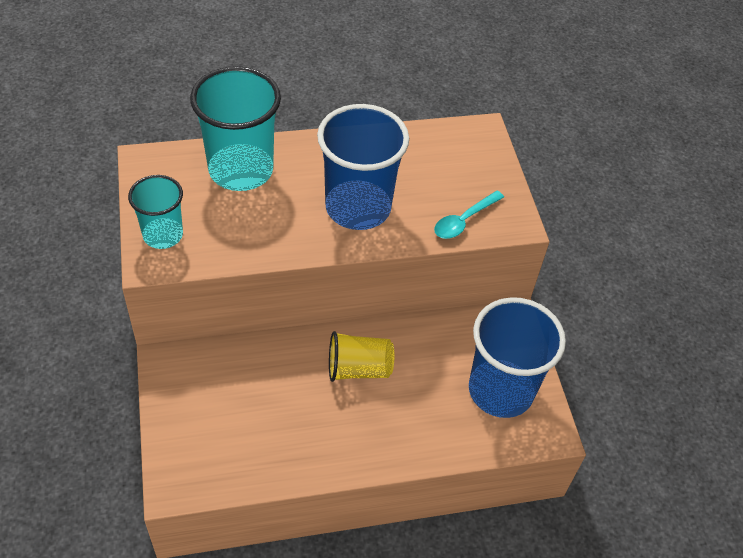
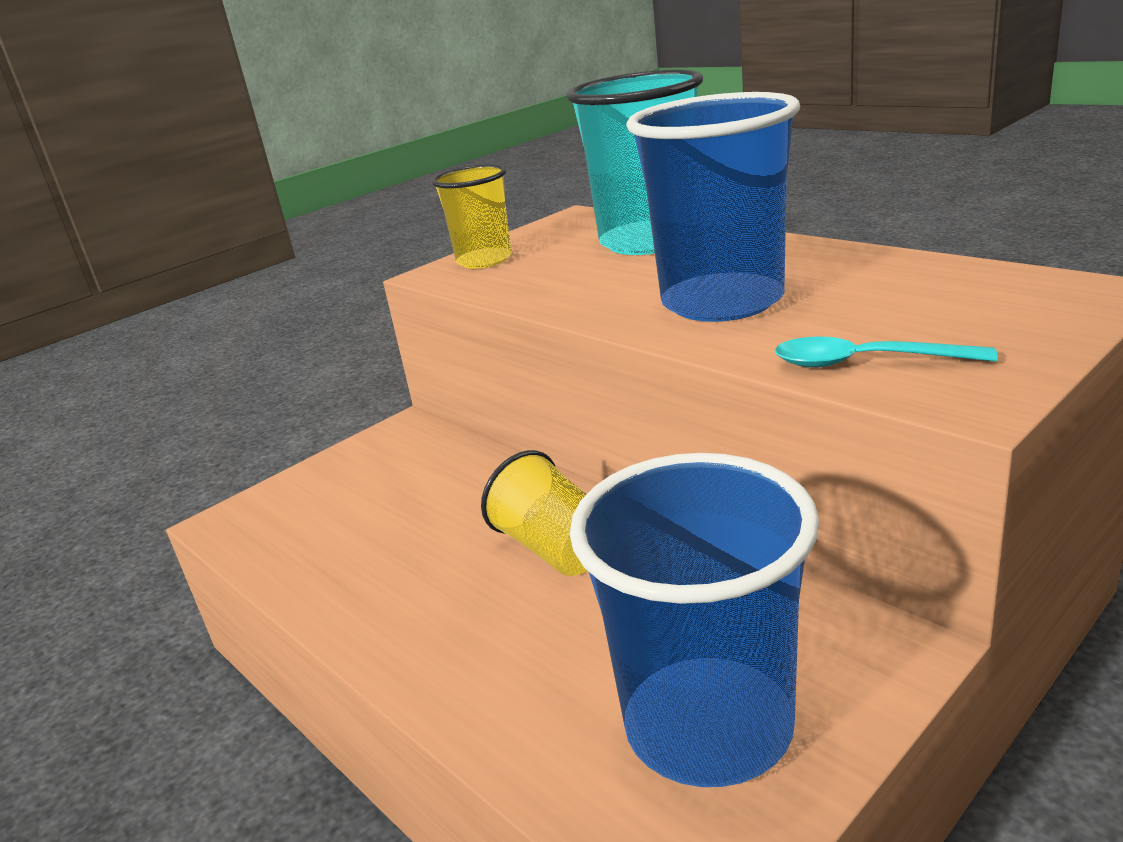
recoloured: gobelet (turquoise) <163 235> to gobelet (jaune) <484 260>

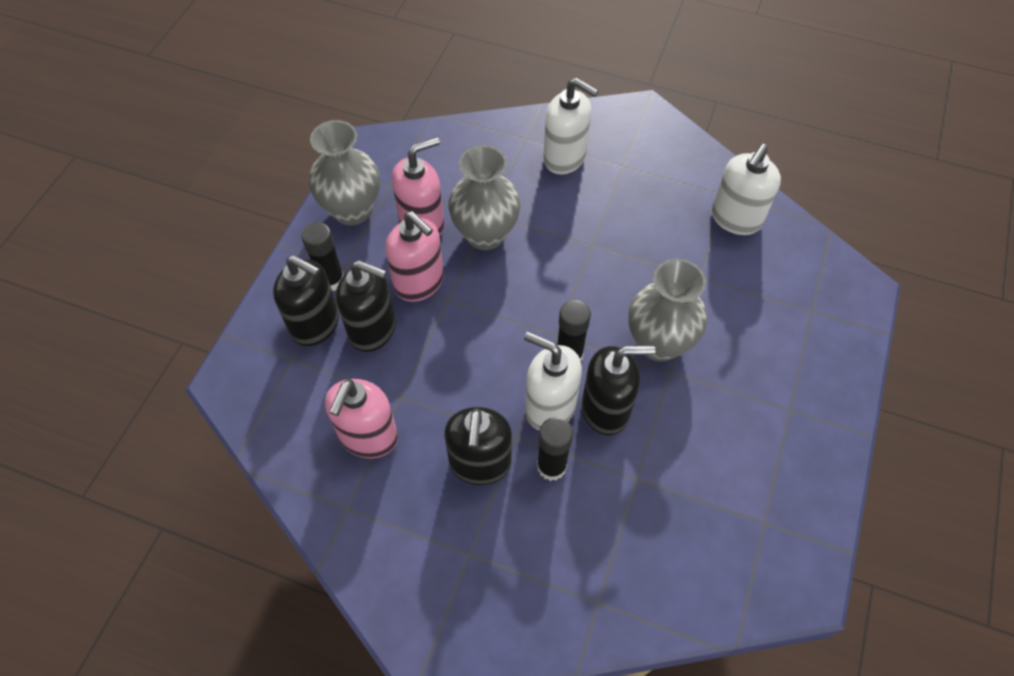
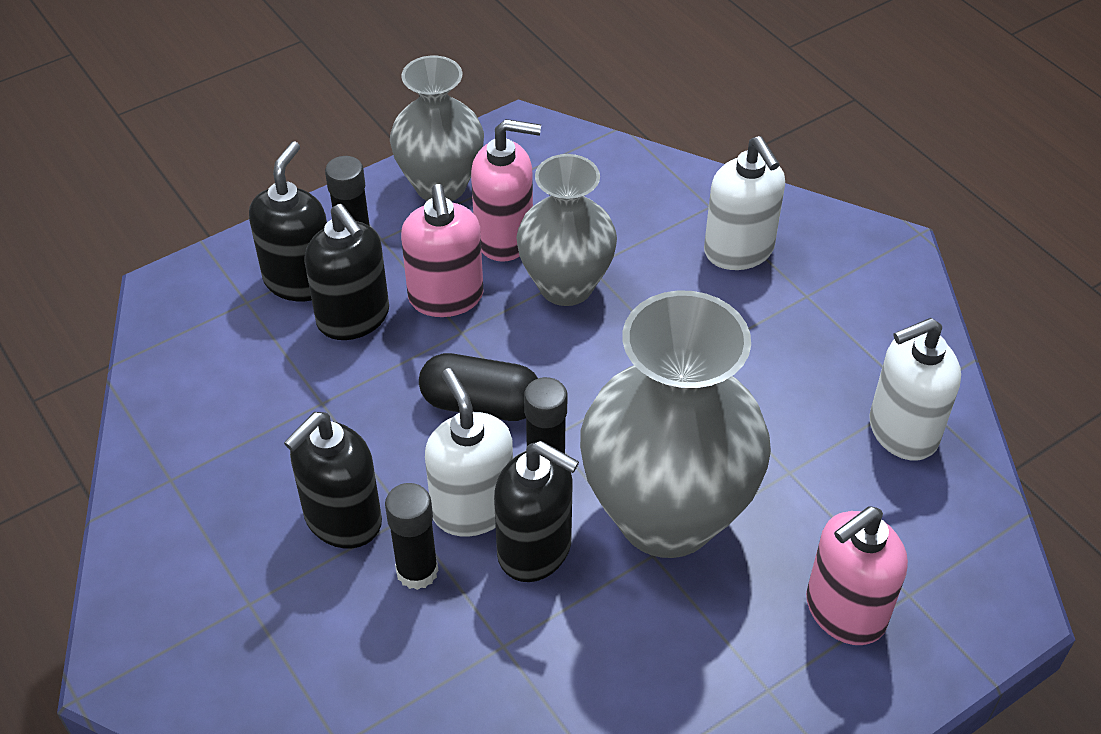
added: gélule (noir) <481 404>
moved: distributeur de savon (rose) <368 437> to <844 611>
turned: distributeur de savon (noir) <315 324> = <300 280> 135 degrees counterclockwise
resized: vase (gris) <658 343> = <666 516> x1.61

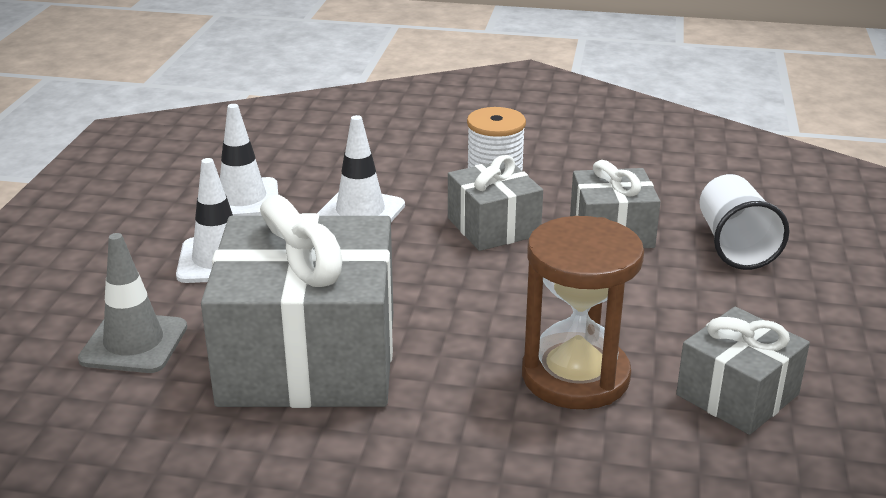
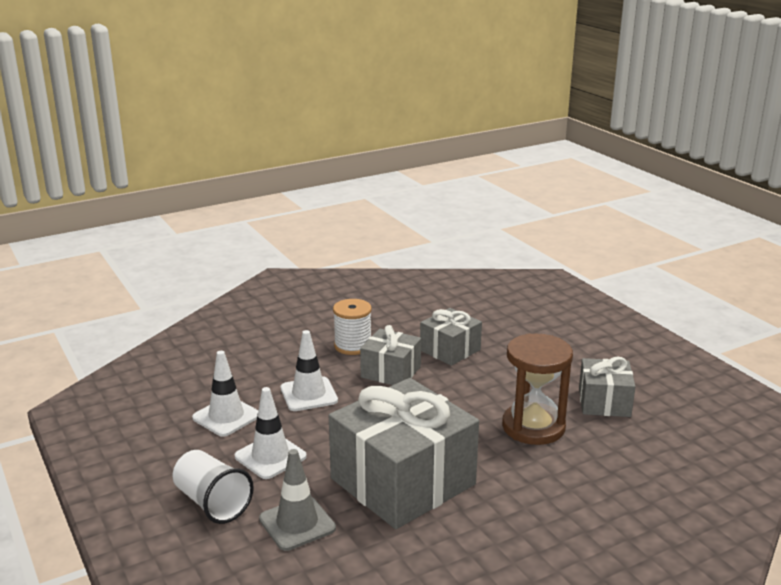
moved: gobelet (blanc) <734 245> to <212 503>

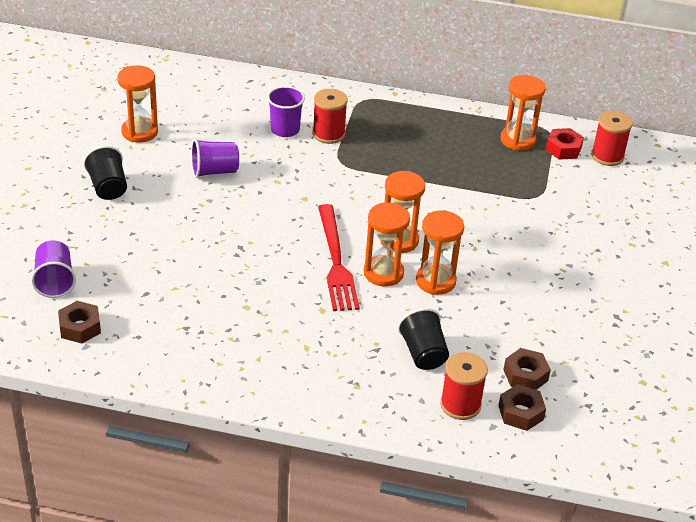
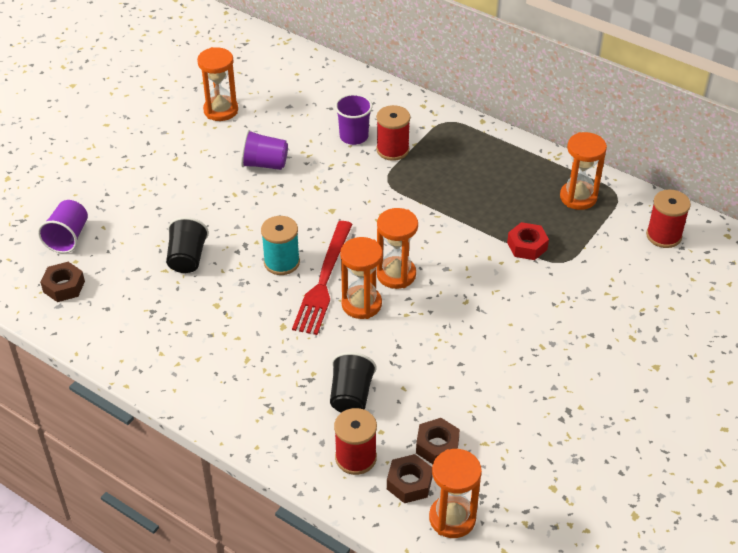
added: bobine (turquoise) <281 262>
moved: écrou (rouge) <563 149> to <527 246>; gobelet (noir) <108 187> to <187 258>; sablier (orange) <435 281> to <452 518>

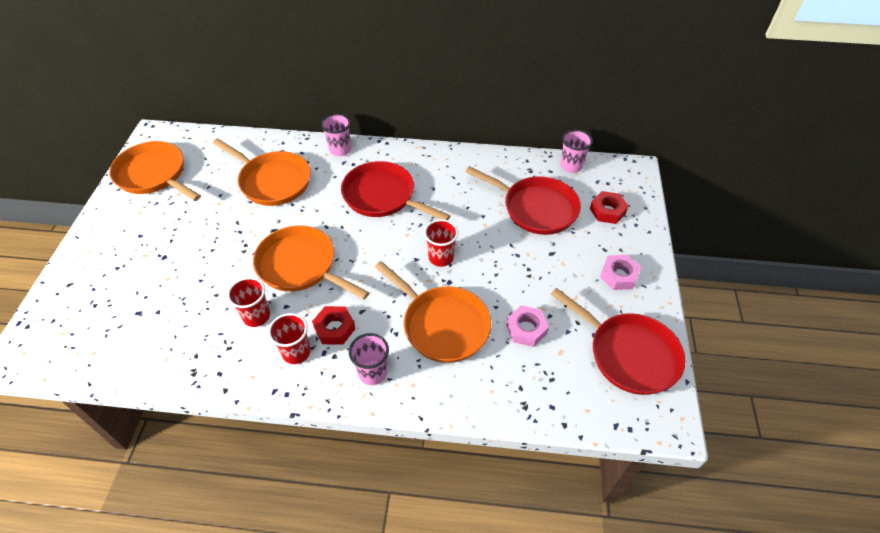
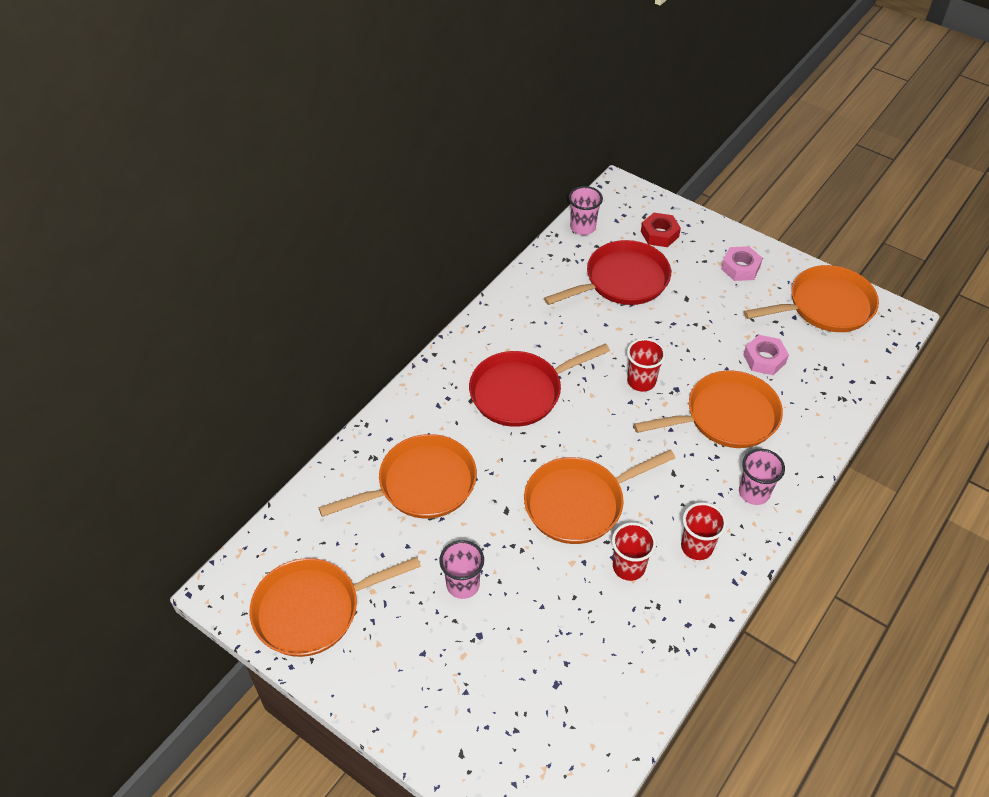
removed: écrou (rouge) <334 328>
moved: gobelet (rose) <340 150> to <463 585>
recoloured: poêle (rouge) <628 354> to poêle (orange) <825 306>

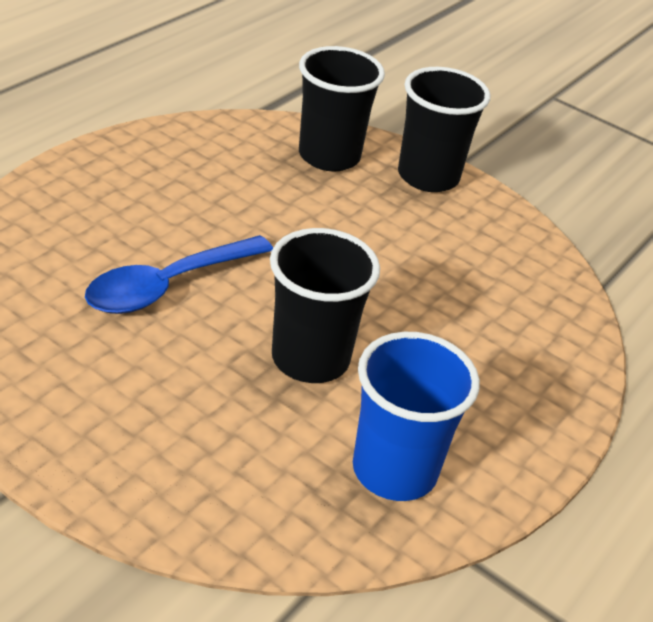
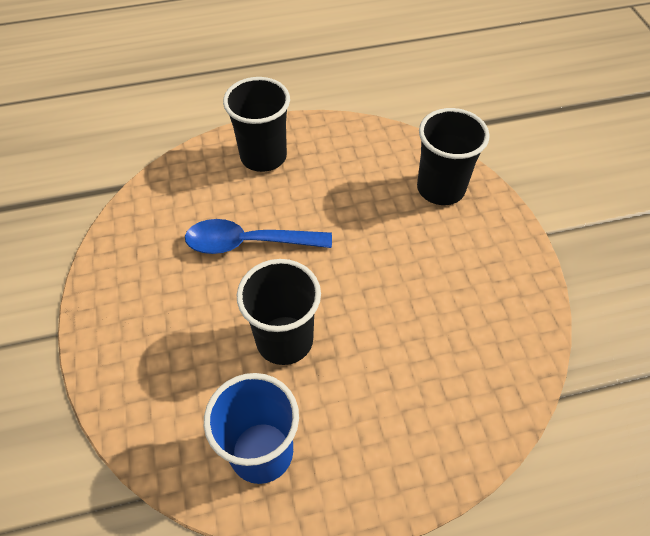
moved: gobelet (noir) <428 176> to <263 156>

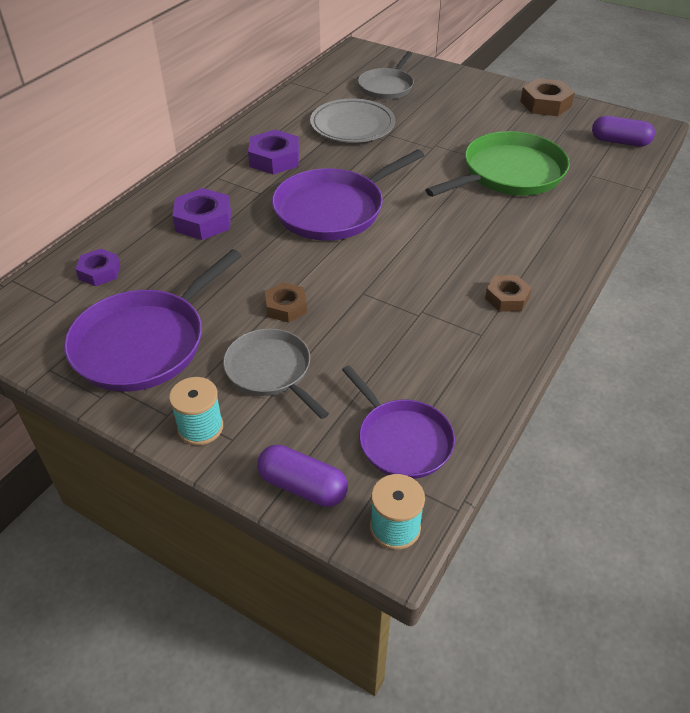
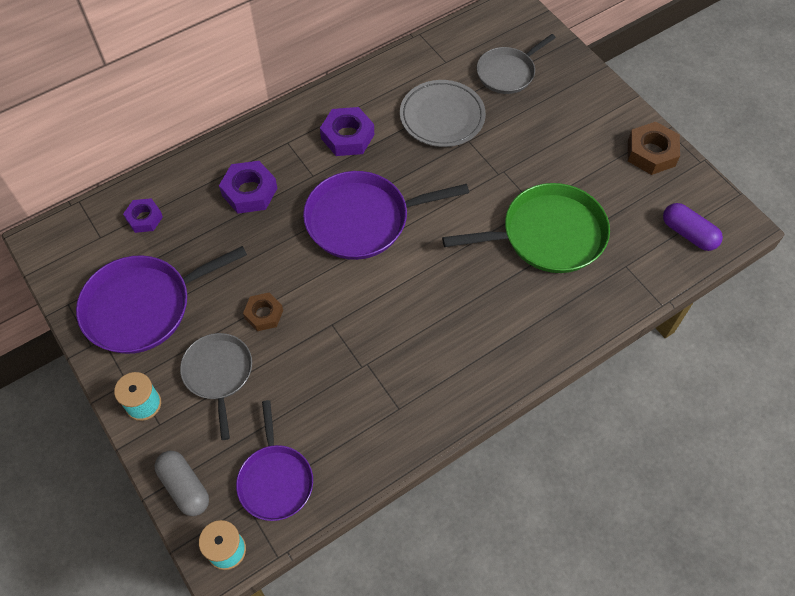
removed: écrou (marron) <507 298>
recoloured: gélule (violet) <302 486> to gélule (gris) <185 487>

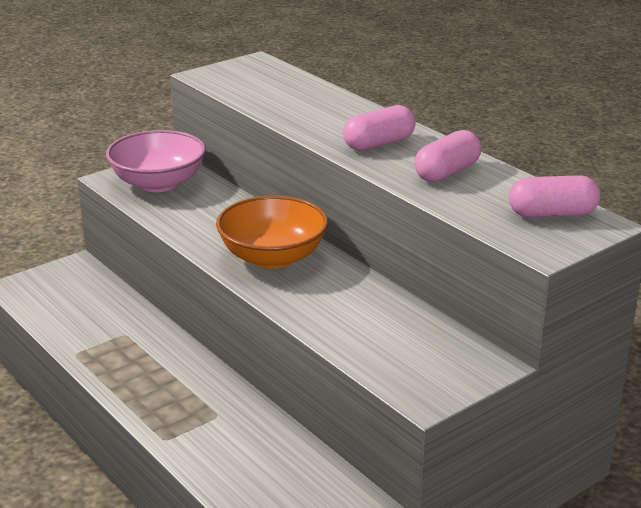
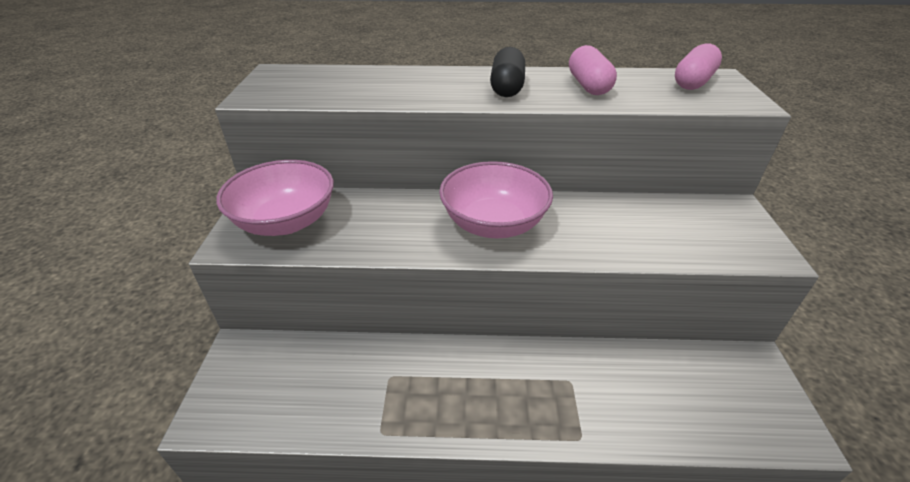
recoloured: gélule (rose) <379 144> to gélule (noir) <507 87>; bol (orange) <272 257> to bol (rose) <493 224>

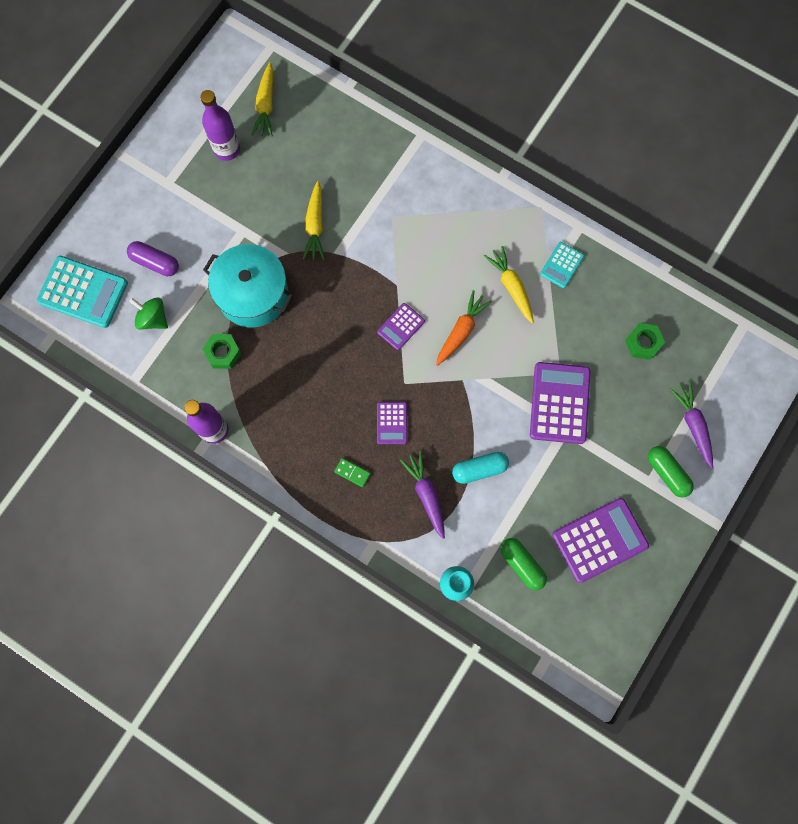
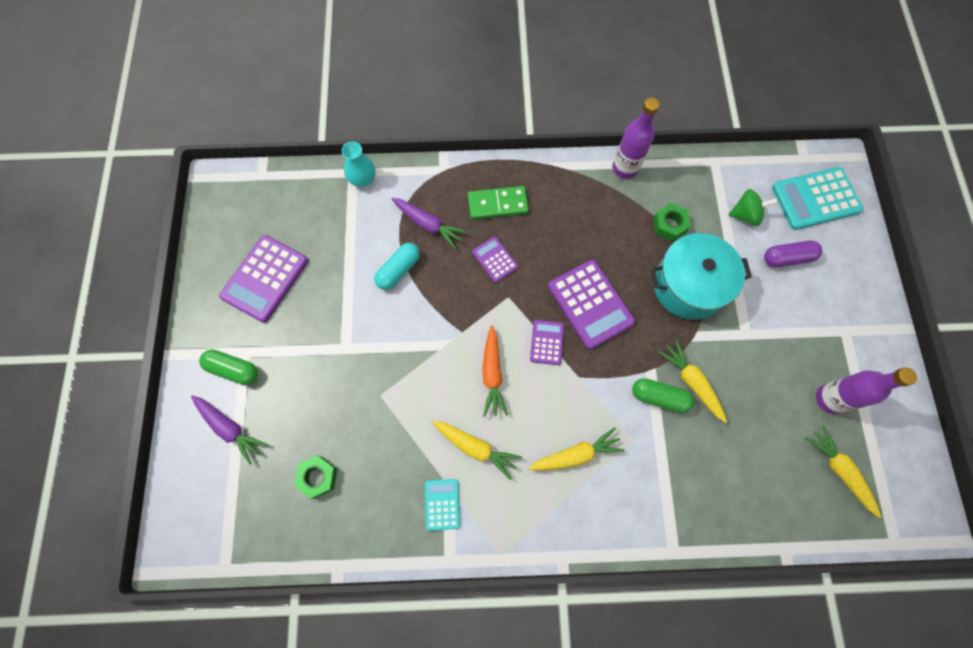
added: carotte (jaune) <576 454>
moved: calculatrice (violet) <559 403> to <590 304>; gélule (vert) <522 564> to <659 397>
resized: domino (vert) <352 472> = <497 204> x1.87

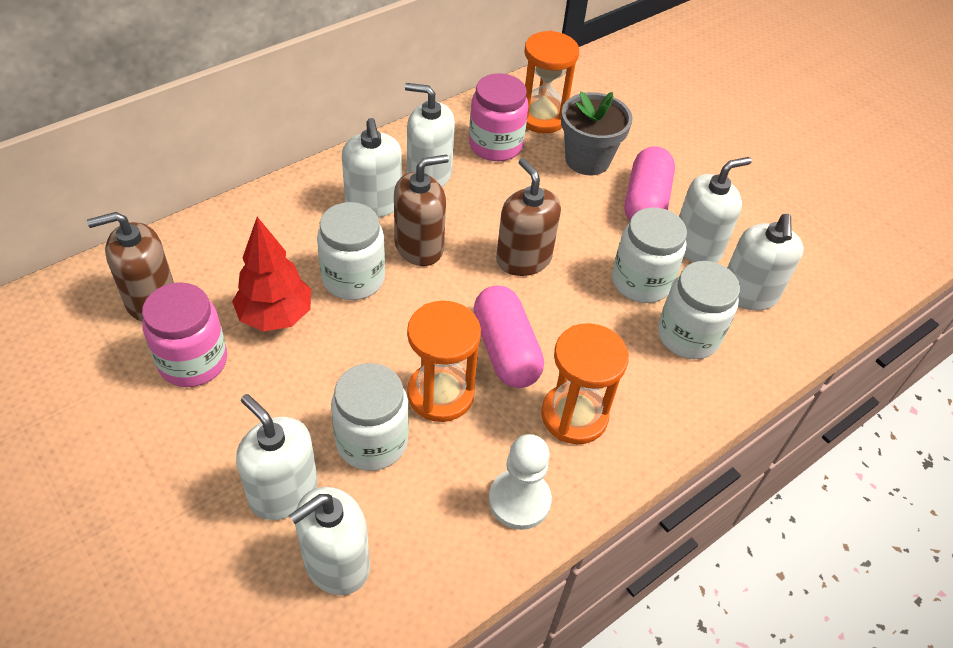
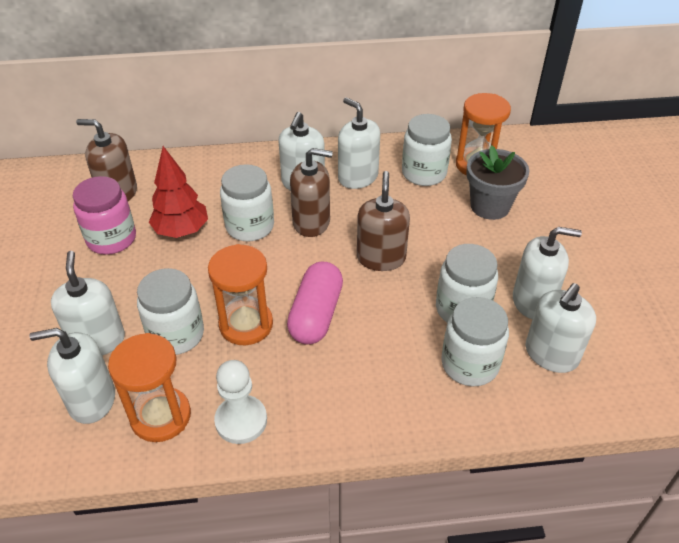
removed: gélule (rose) <645 201>
moved: sablier (orange) <574 416> to <161 416>
recoloured: bocal (rose) <495 145> to bocal (blanc) <424 173>

